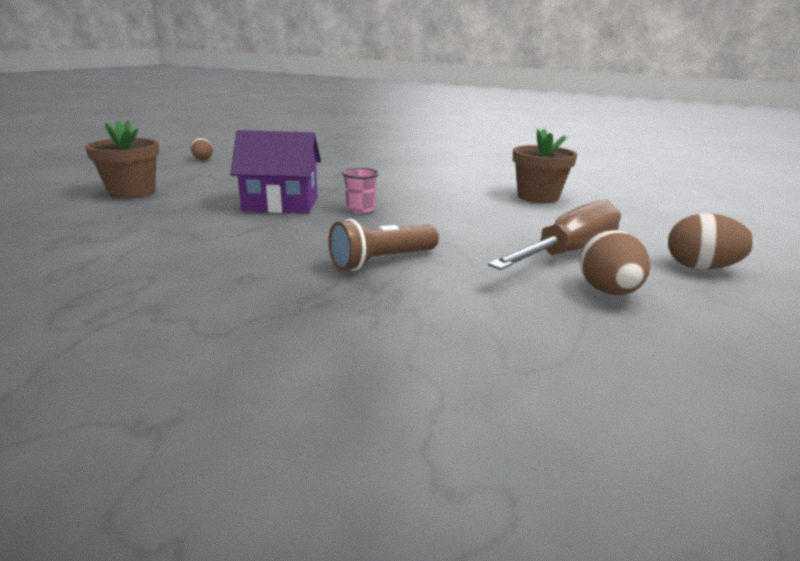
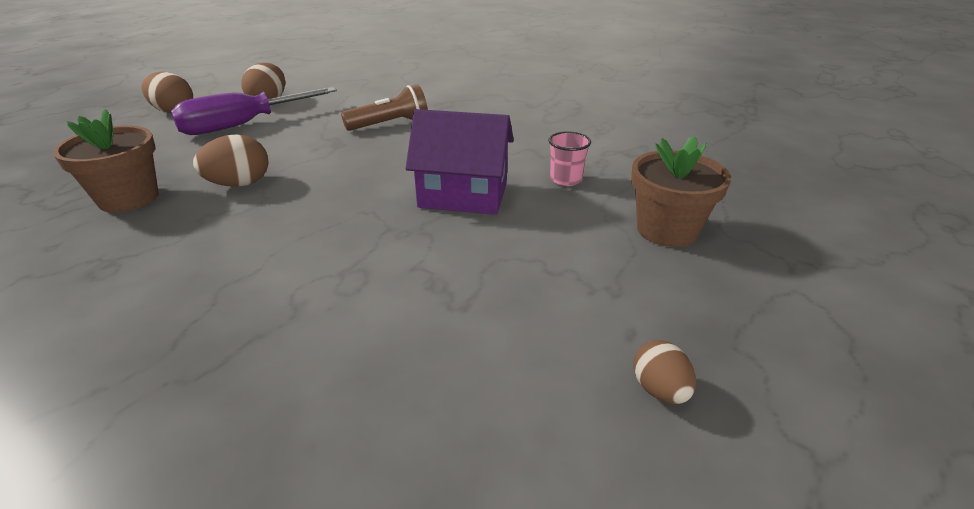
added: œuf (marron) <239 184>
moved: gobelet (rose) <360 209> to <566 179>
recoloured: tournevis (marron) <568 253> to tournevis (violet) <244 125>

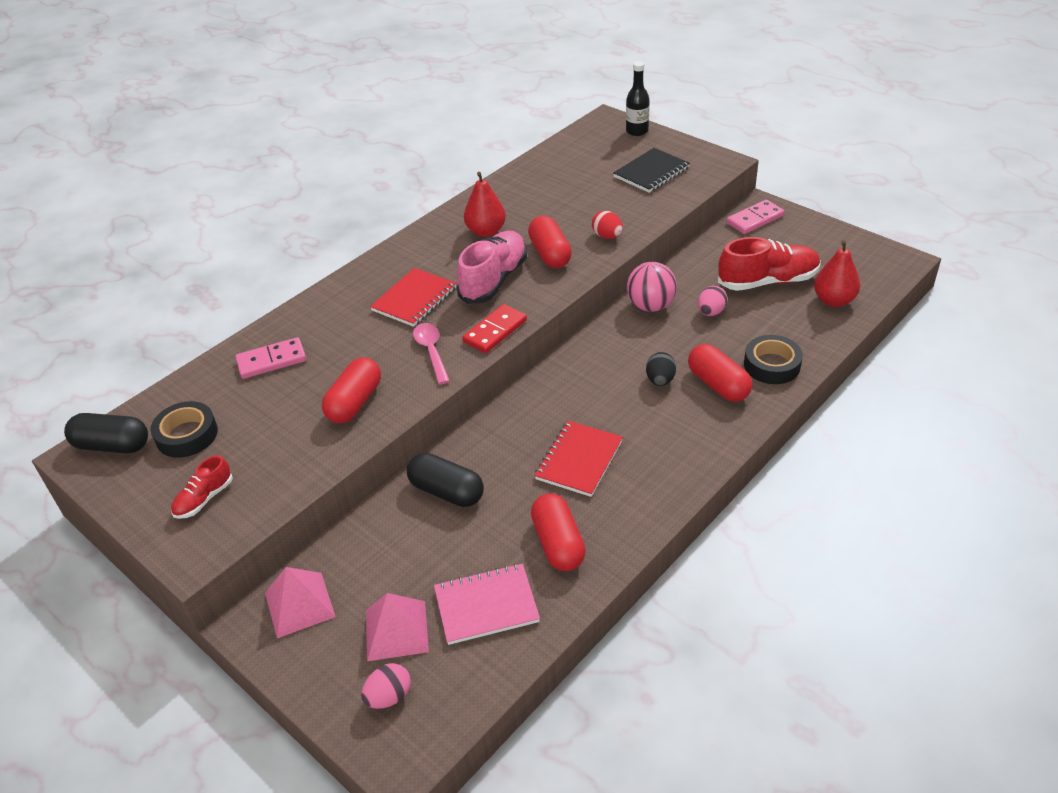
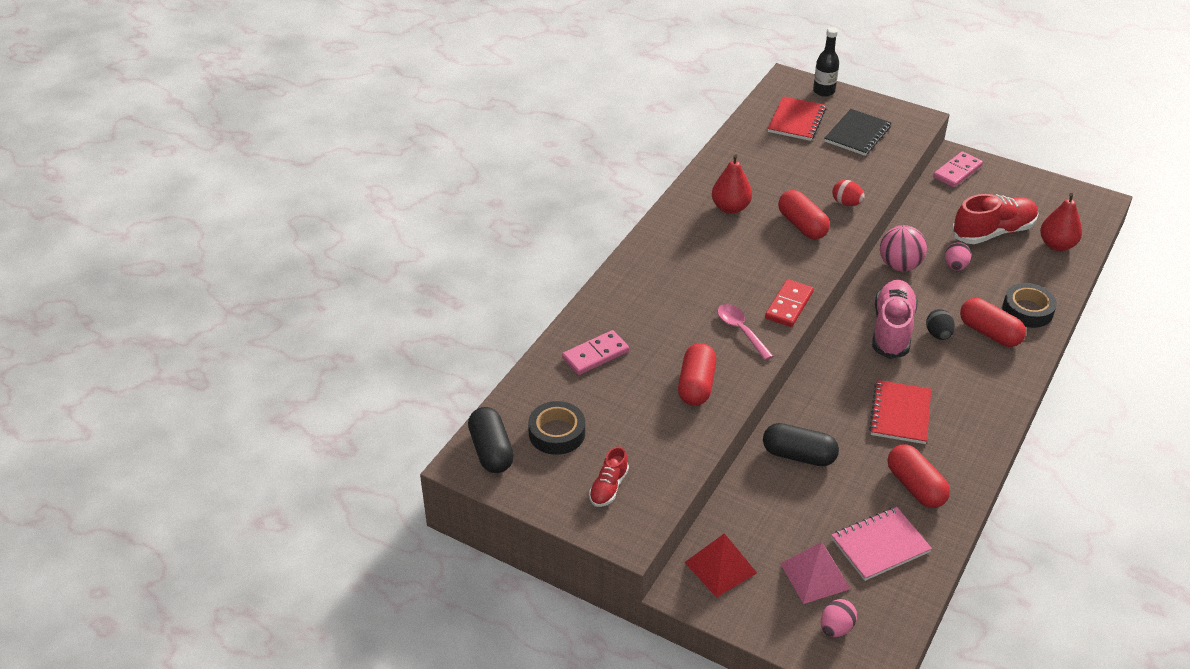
moved: chaussure (rose) <494 280> to <892 329>; carnet (rouge) <414 299> to <796 120>
recoloured: pyramide (rose) <299 604> to pyramide (rouge) <720 567>
turned: gélule (noir) <112 445> = <491 451> 75 degrees clockwise

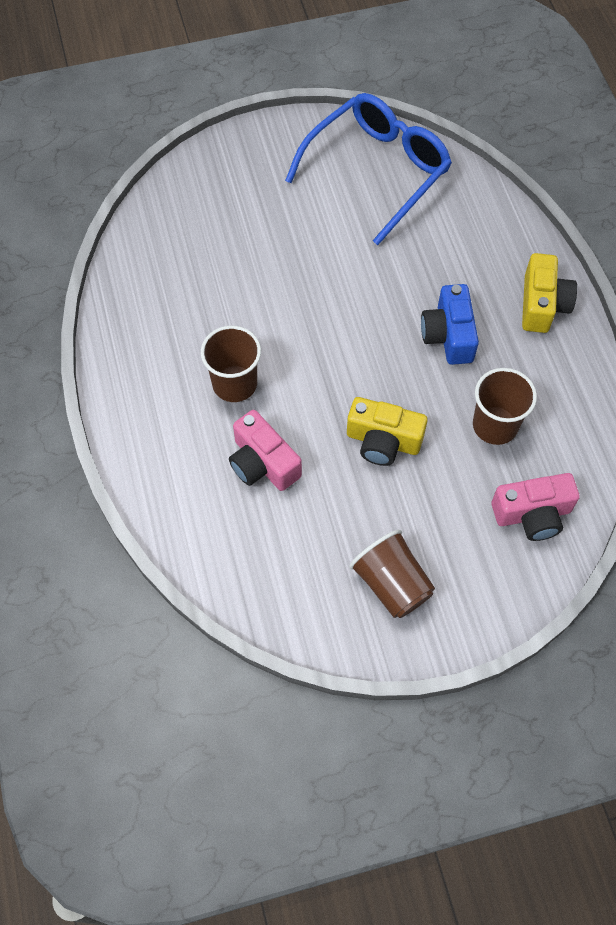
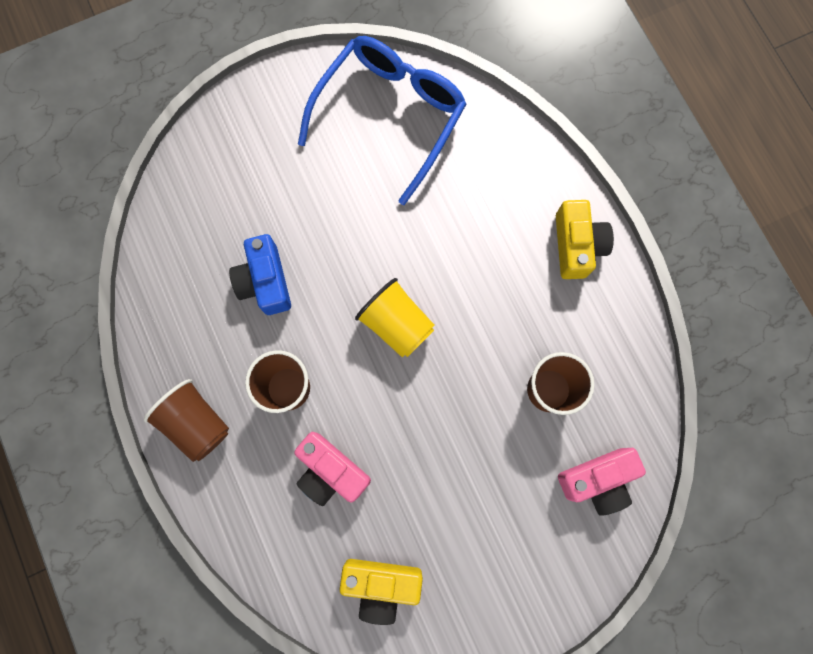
added: gobelet (jaune) <396 324>
moved: appareil photo (bleu) <448 335> to <265 281>; appareil photo (jaune) <383 441> to <381 585>; gobelet (marron) <392 584> to <196 423>

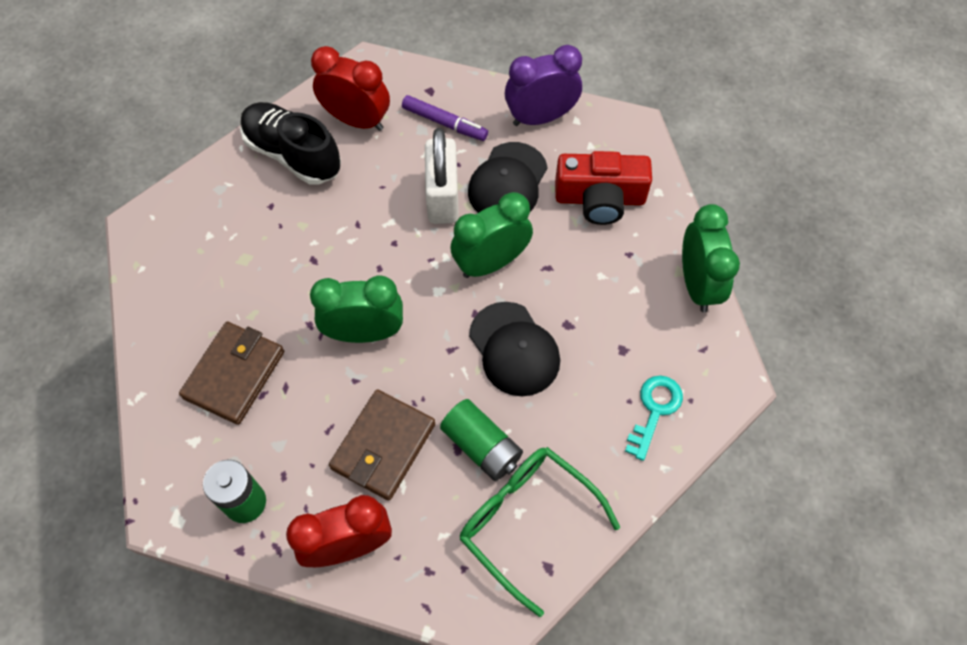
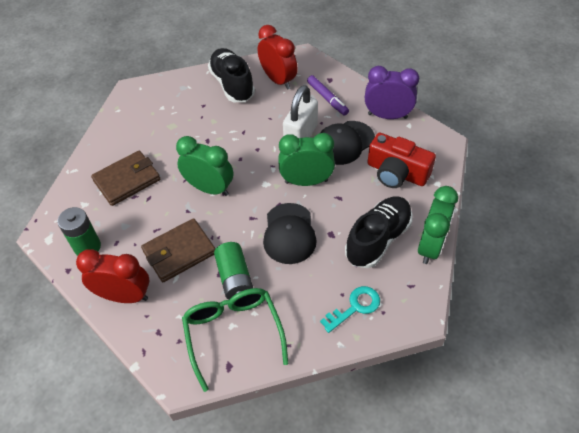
added: chaussure (noir) <377 239>

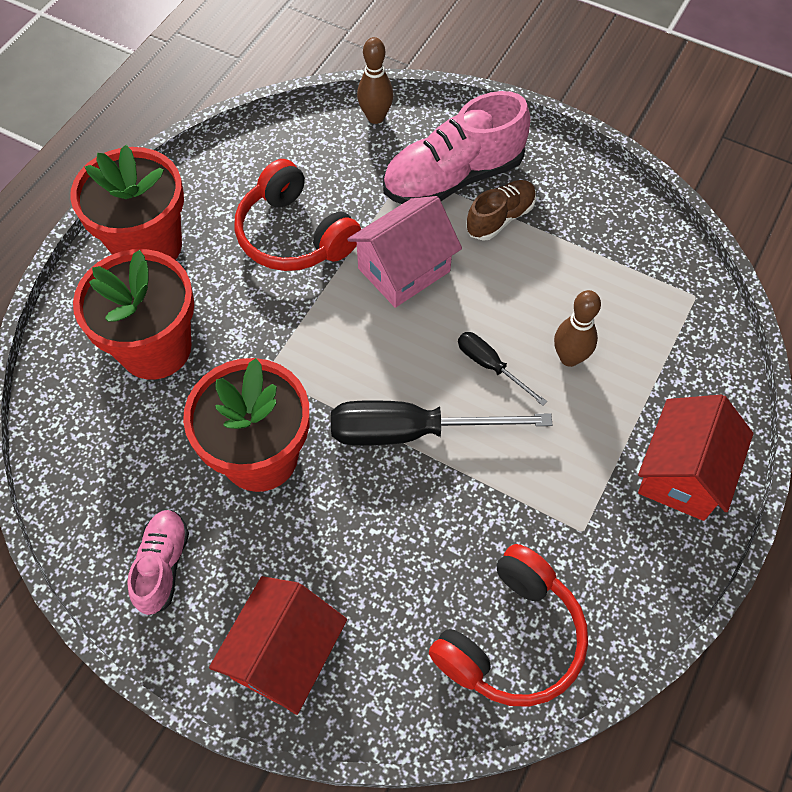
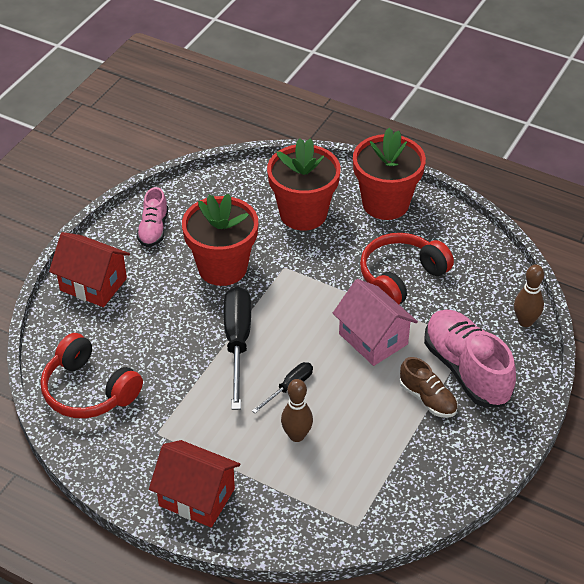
turned: chaussure (rose) <163 565> = <153 229> 90 degrees clockwise

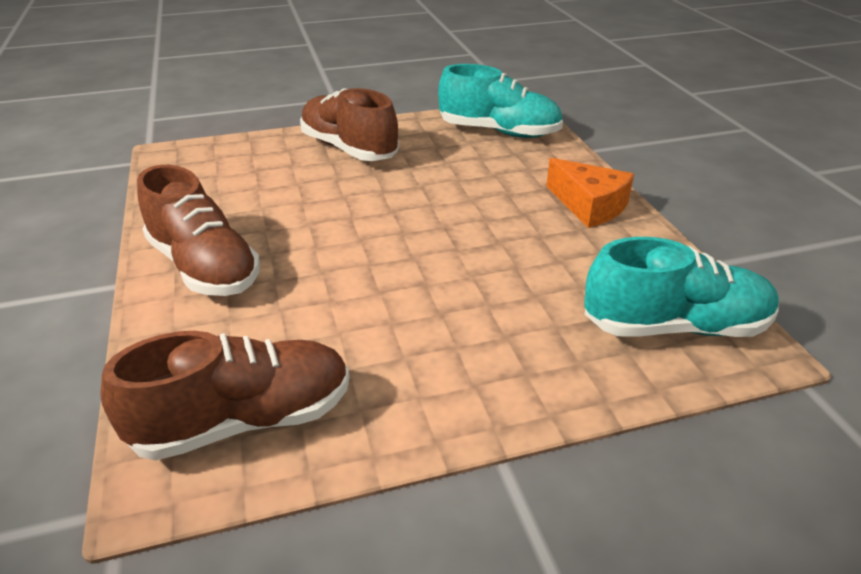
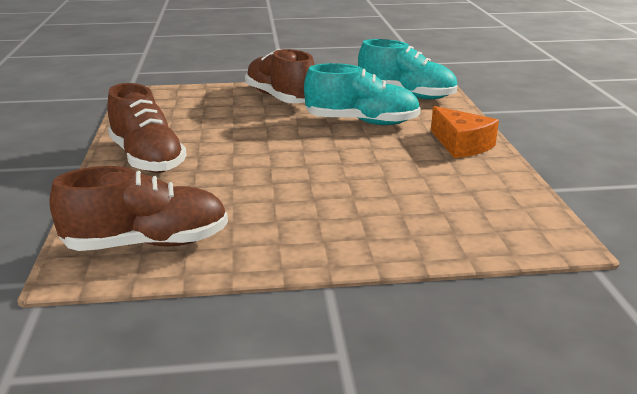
moved: chaussure (turquoise) <674 326> to <362 122>

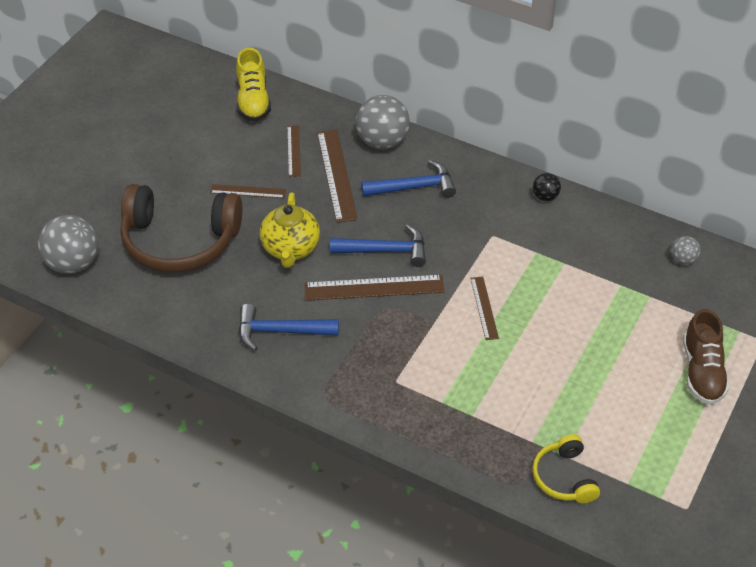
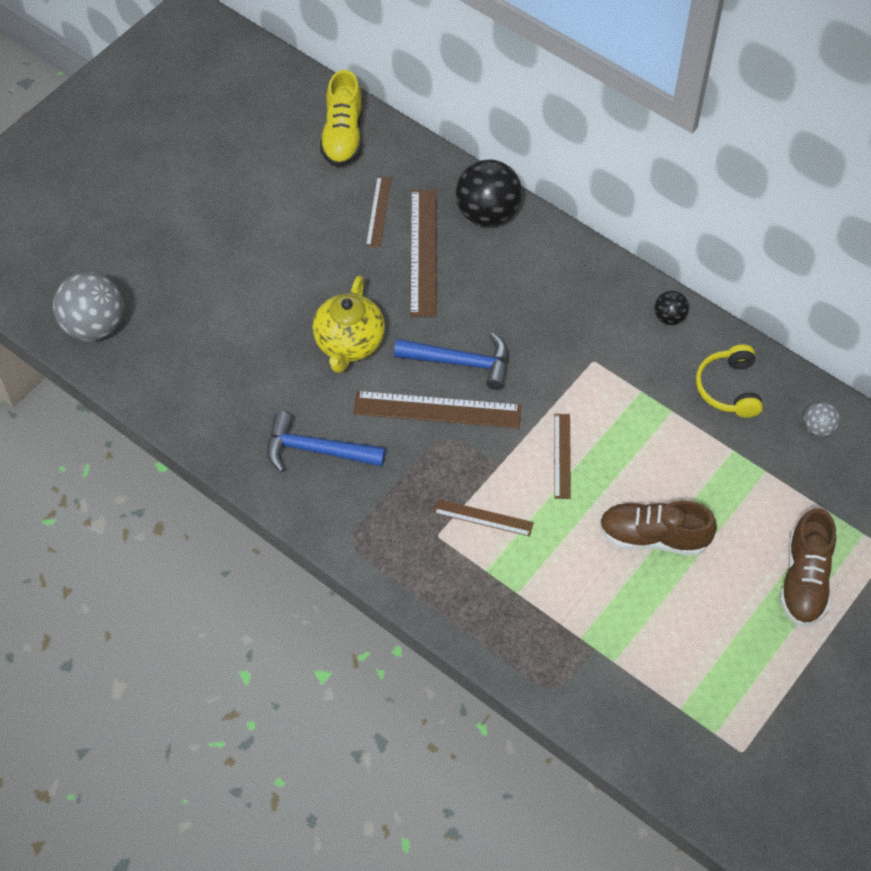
removed: marteau (bleu) <414 187>; casque audio (marron) <179 241>
added: chaussure (marron) <653 537>
moved: règle (marron) <248 191> to <483 518>; casque audio (jaune) <564 477> to <729 388>
recoloured: balle (gris) <382 142> to balle (noir) <487 214>

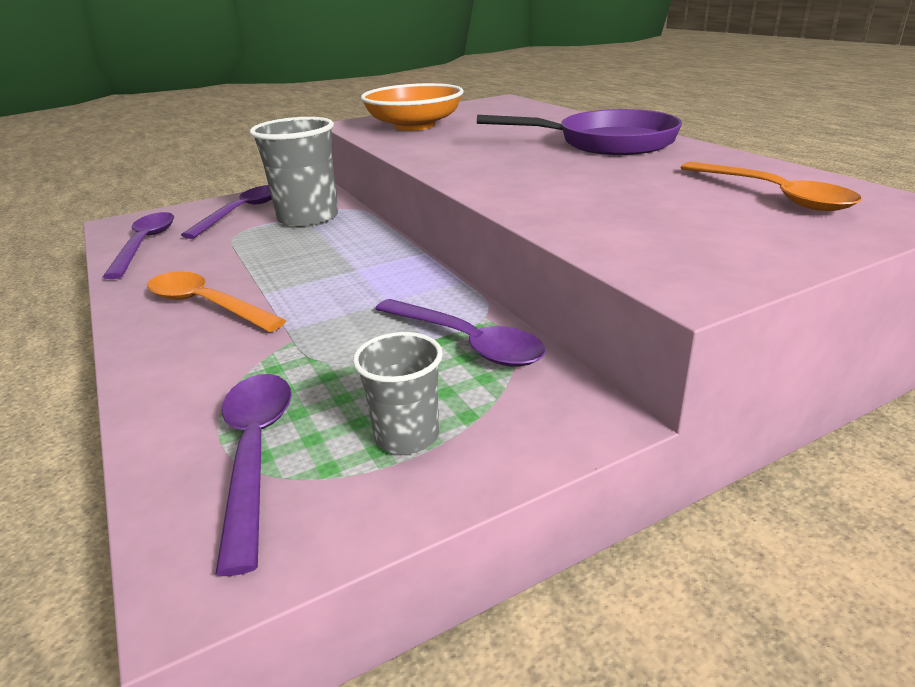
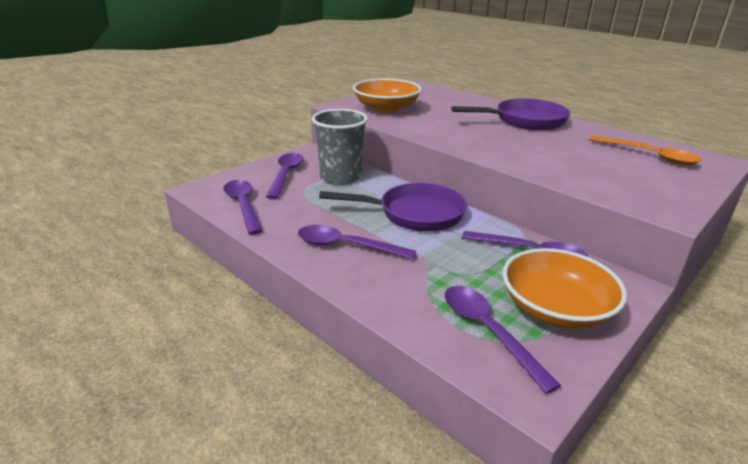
added: poêle (violet) <414 214>
replaced: gobelet (gris) <407 436> to bol (orange) <555 309>
recoloured: cuillère (orange) <206 305> to cuillère (violet) <346 246>

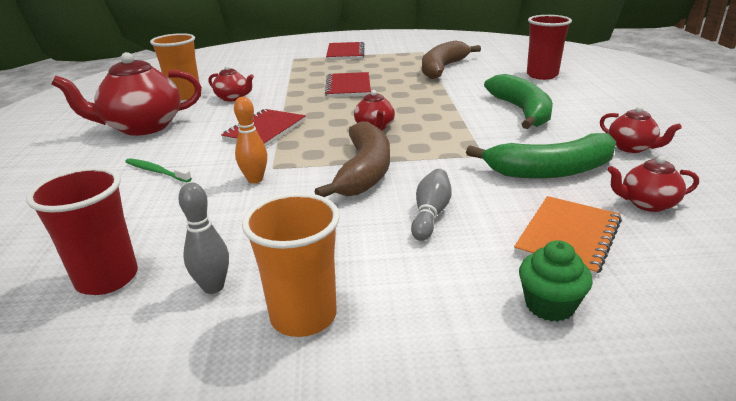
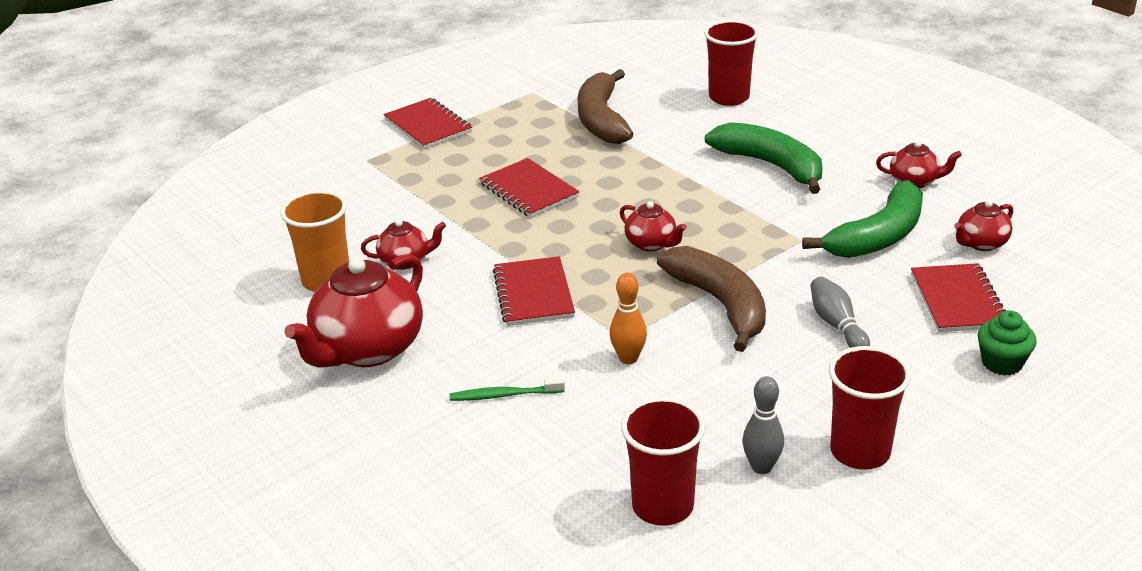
recoloured: gobelet (orange) <303 316> to gobelet (rouge) <860 452>; carnet (orange) <568 236> to carnet (rouge) <958 300>

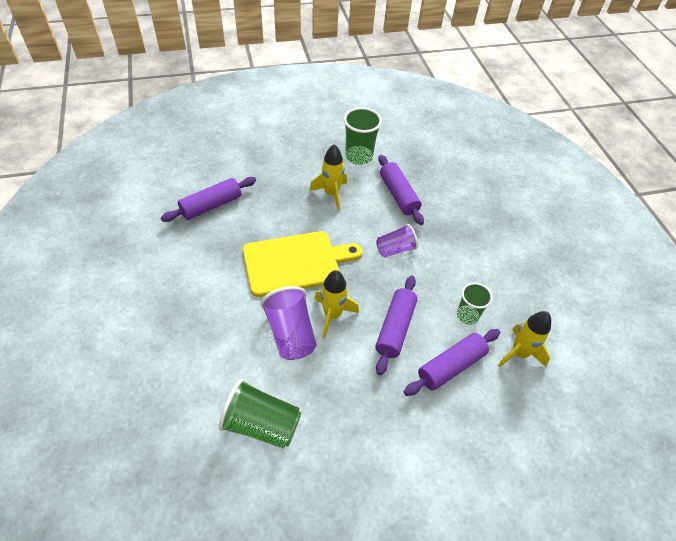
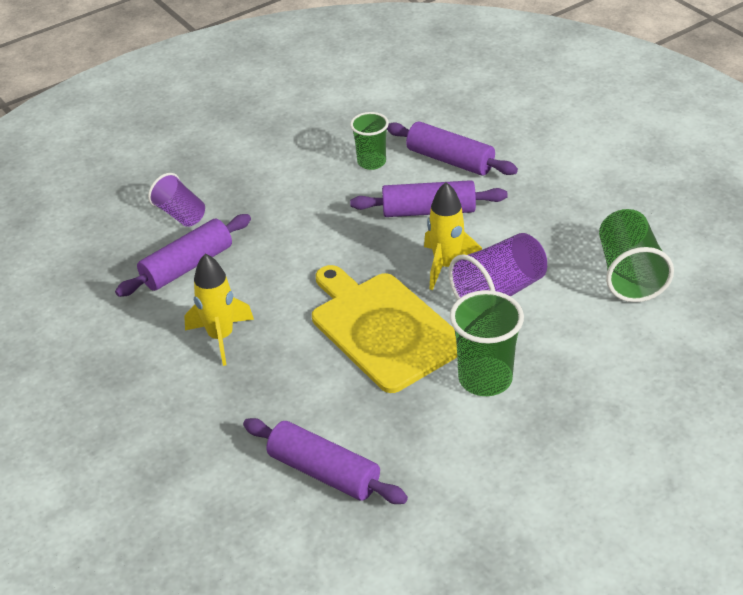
removed: fusée (jaune) <519 353>
moved: gobelet (vert) <358 156> to <485 379>; gobelet (violet) <395 249> to <180 214>

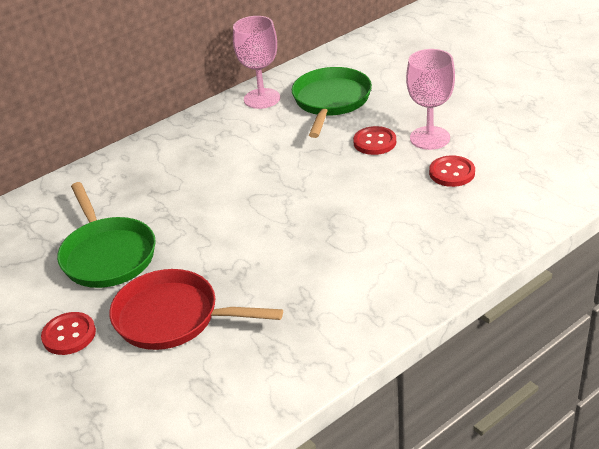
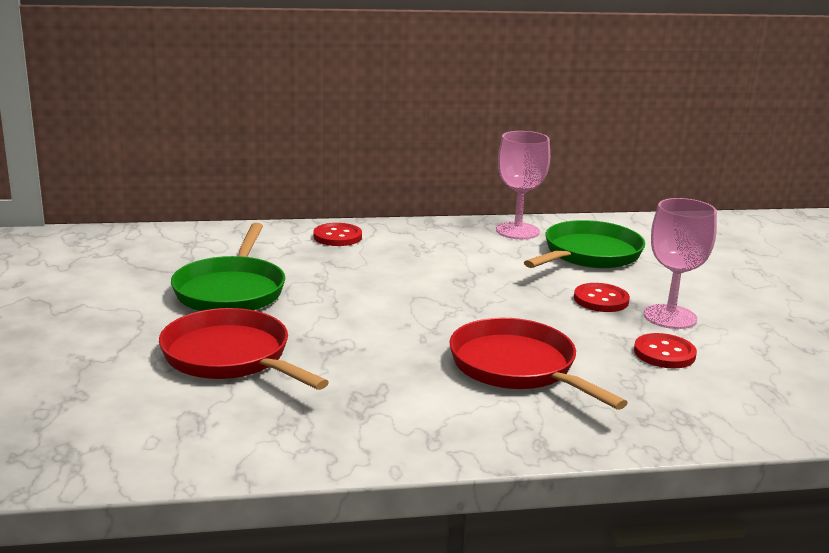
added: poêle (rouge) <518 368>
moved: bouton (rouge) <69 335> to <337 237>

